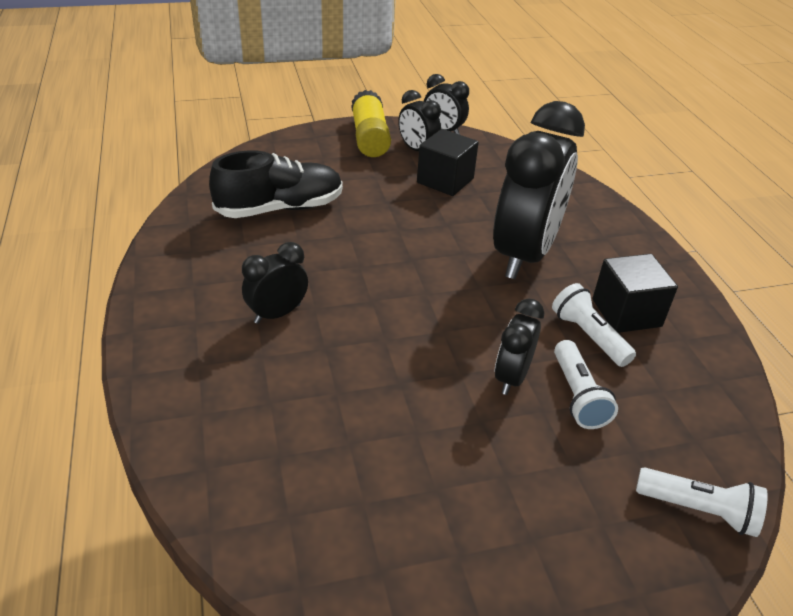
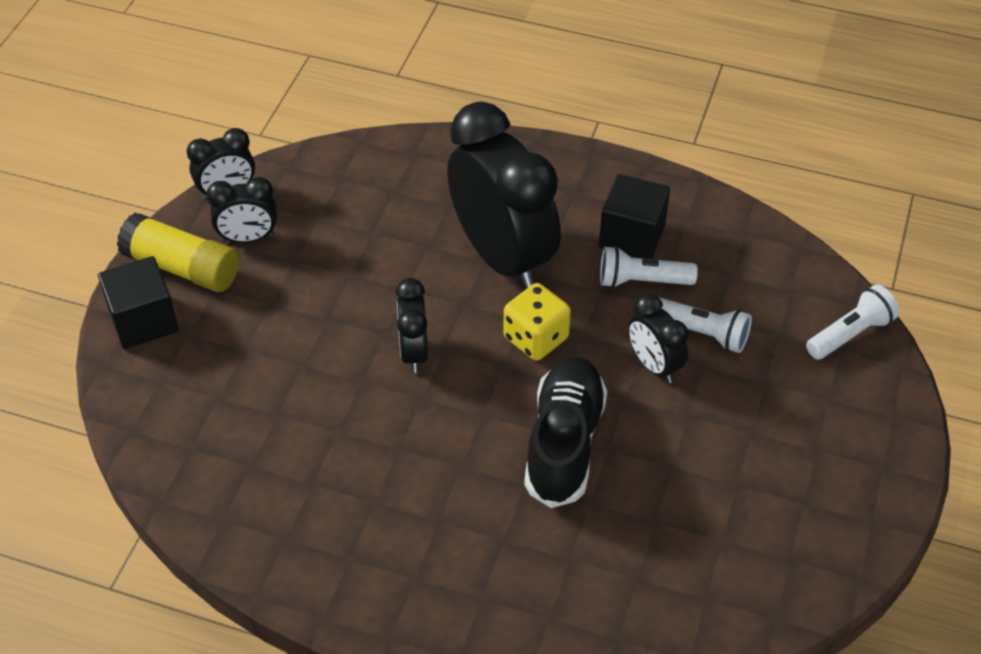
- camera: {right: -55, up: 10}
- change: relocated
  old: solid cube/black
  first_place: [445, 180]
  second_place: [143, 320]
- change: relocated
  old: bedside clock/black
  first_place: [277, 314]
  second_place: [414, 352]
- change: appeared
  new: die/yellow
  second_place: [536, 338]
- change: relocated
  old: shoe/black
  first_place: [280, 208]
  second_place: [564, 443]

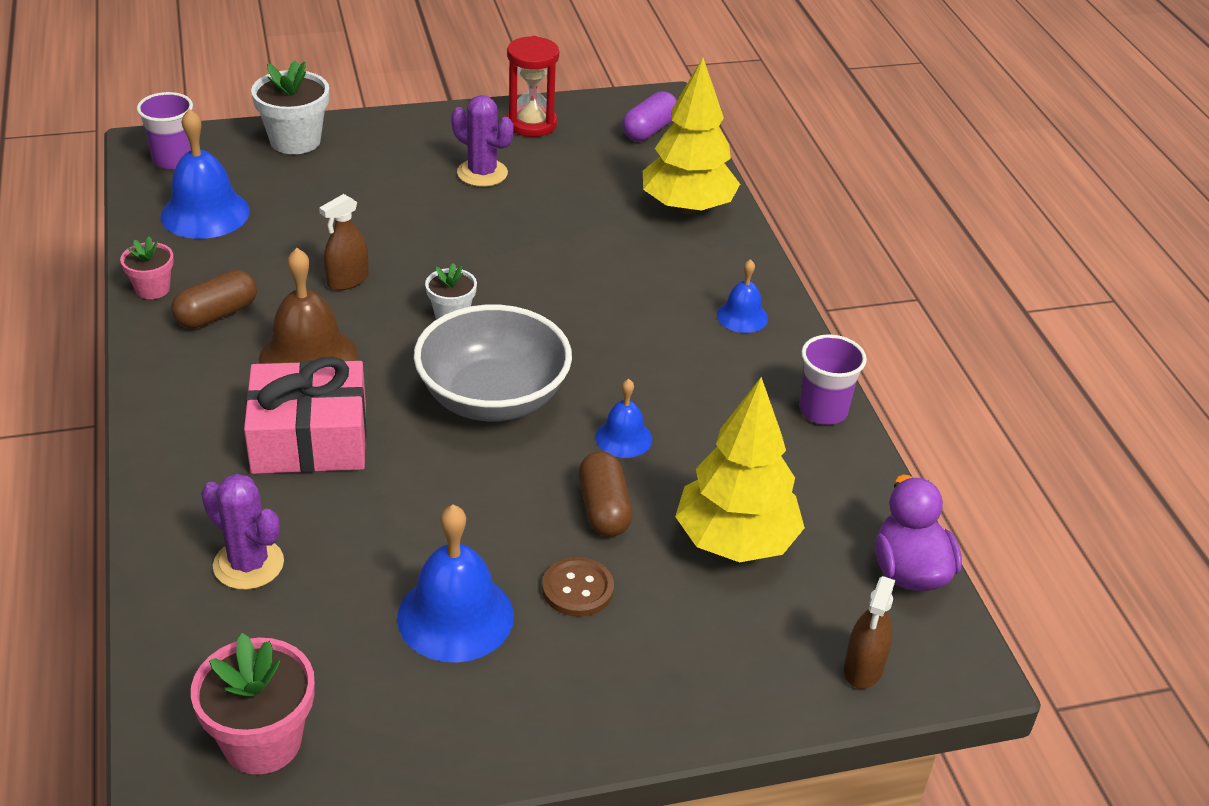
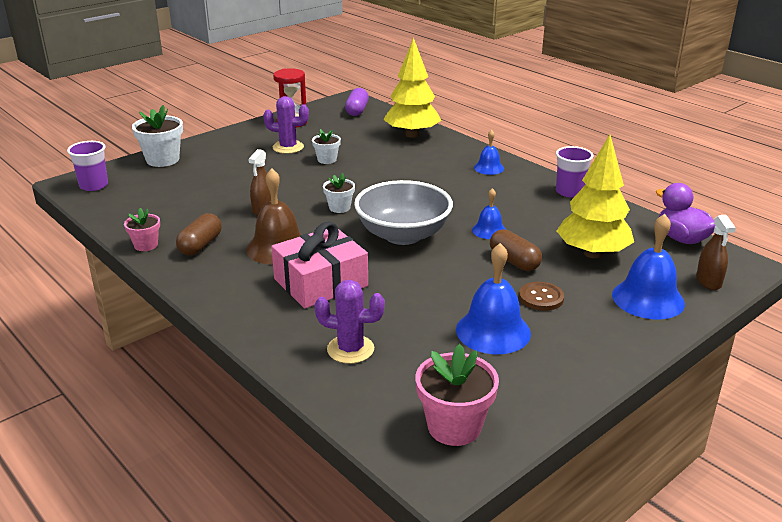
- camera: {right: -25, up: -10}
- change: appeared
  new: potted plant/pure white
  second_place: [327, 160]
- change: relocated
  old: bell/blue
  first_place: [205, 213]
  second_place: [648, 299]

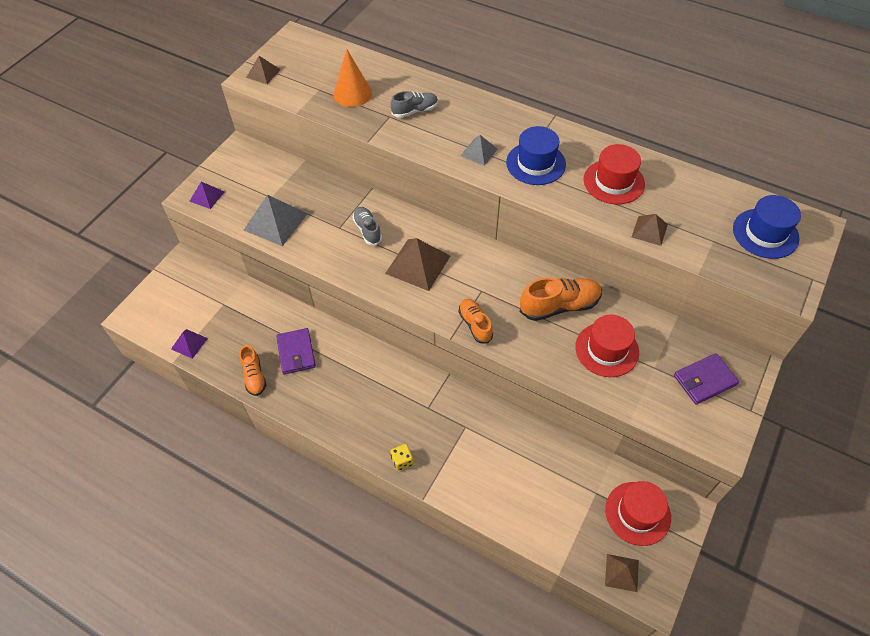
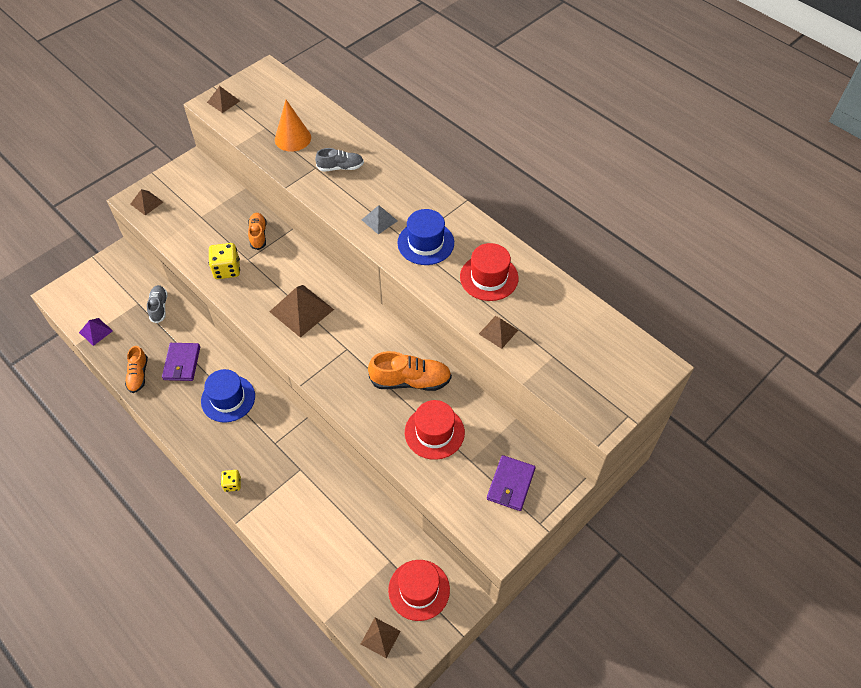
- camera: {right: 15, up: 0}
- change: colour
  old: pyramid shape/purple
  new: pyramid shape/russet
  first_place: [207, 196]
  second_place: [146, 203]
- change: relocated
  old: shoe/gray
  first_place: [367, 230]
  second_place: [159, 307]
- change: relocated
  old: tall hat/blue
  first_place: [765, 233]
  second_place: [228, 398]
- change: appeared
  new: die/yellow
  second_place: [227, 269]
- change: relocated
  old: shoe/bright orange
  first_place: [475, 324]
  second_place: [258, 235]
- change: spun
  old: card wallet/purple
  first_place: [704, 380]
  second_place: [510, 484]
  degrees: -60
- change: missing
  old: pyramid shape/gray
  first_place: [275, 222]

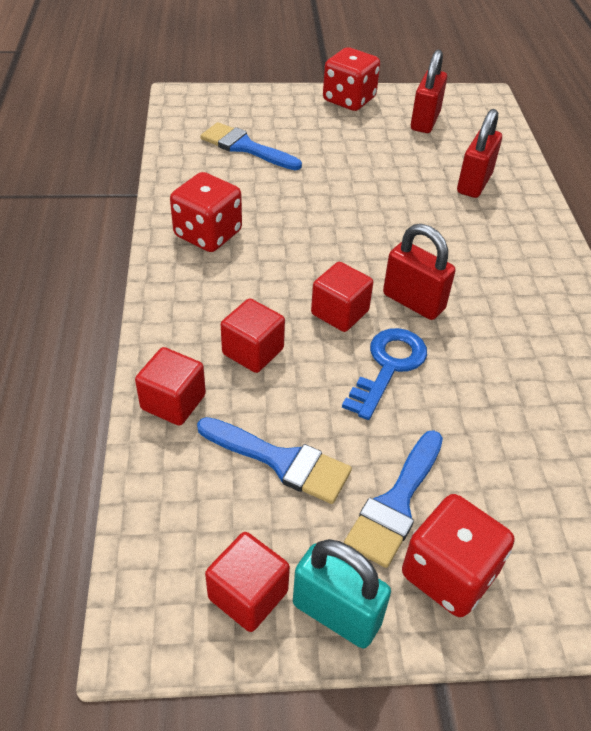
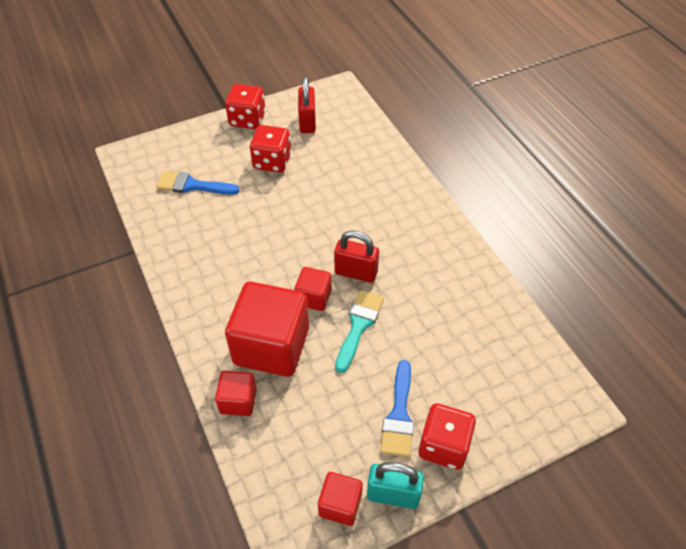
- camera: {right: -20, up: 5}
- change: size
  old: solid cube/crimson
  first_place: [253, 351]
  second_place: [271, 346]
  factor: 2.03
- change: relocated
  old: die/crimson
  first_place: [208, 234]
  second_place: [272, 161]
- change: exchanged
  old: latchkey/blue
  new: paintbrush/aqua
  first_place: [388, 367]
  second_place: [359, 325]
- change: missing
  old: paintbrush/blue
  first_place: [281, 461]
- change: missing
  old: small lock/crimson
  first_place: [474, 183]

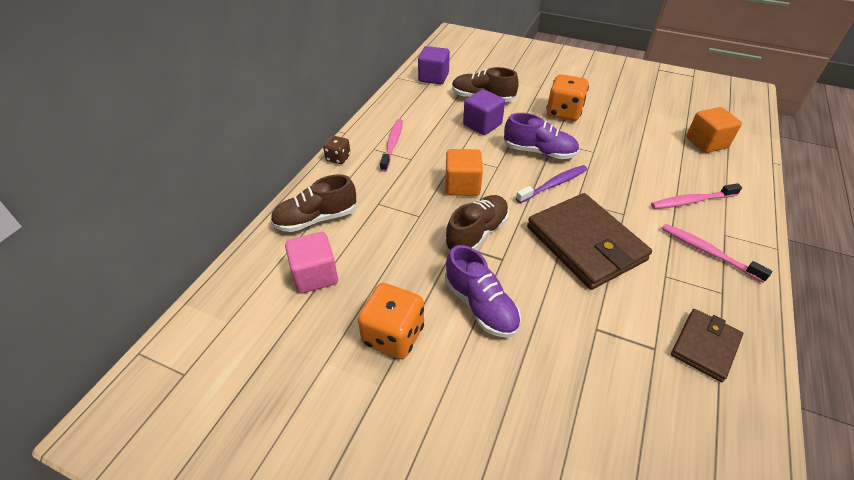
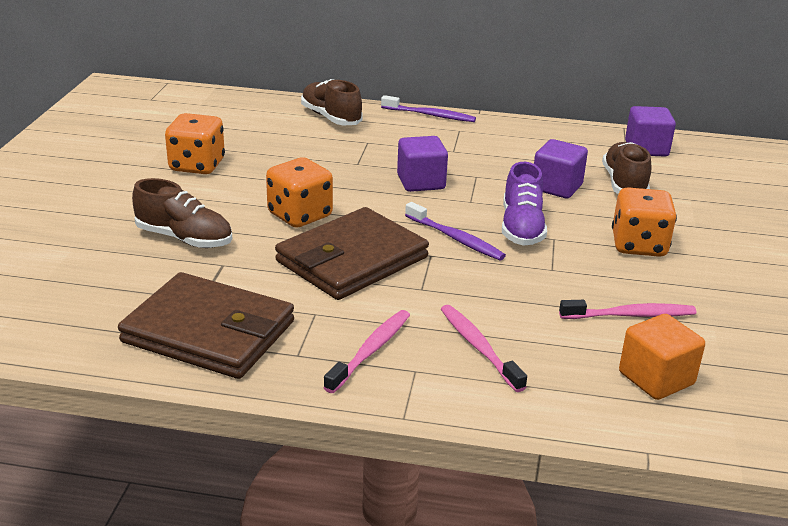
- camera: {right: 75, up: -15}
- change: size
  old: card wallet/russet
  first_place: [705, 346]
  second_place: [209, 332]
  factor: 1.81
- change: relocated
  old: shoe/russet
  first_place: [477, 233]
  second_place: [185, 238]
- change: appeared
  new: die/bright orange
  second_place: [300, 215]
- change: exchanged
  old: die/russet
  new: toothbrush/purple
  first_place: [338, 158]
  second_place: [430, 115]
- change: colour
  old: solid cube/bright orange
  new: solid cube/purple
  first_place: [462, 185]
  second_place: [421, 182]
- change: relocated
  old: toothbrush/rosy
  first_place: [392, 144]
  second_place: [630, 315]
- change: missing
  old: solid cube/rosy
  first_place: [315, 275]
- change: missing
  old: shoe/purple
  first_place: [480, 306]

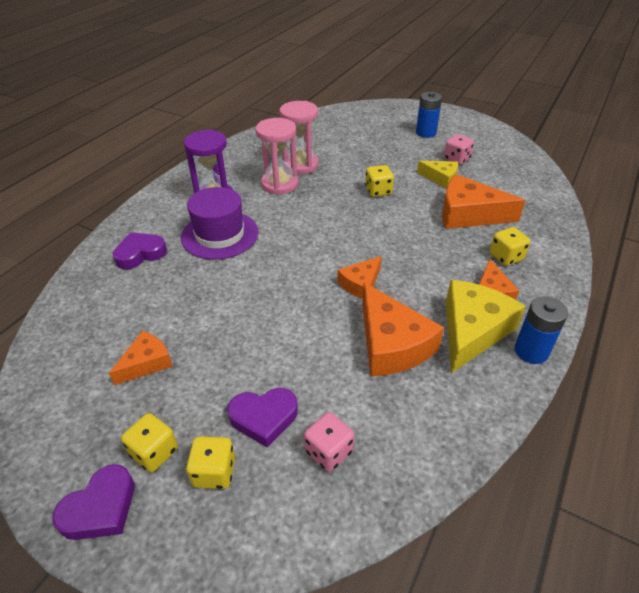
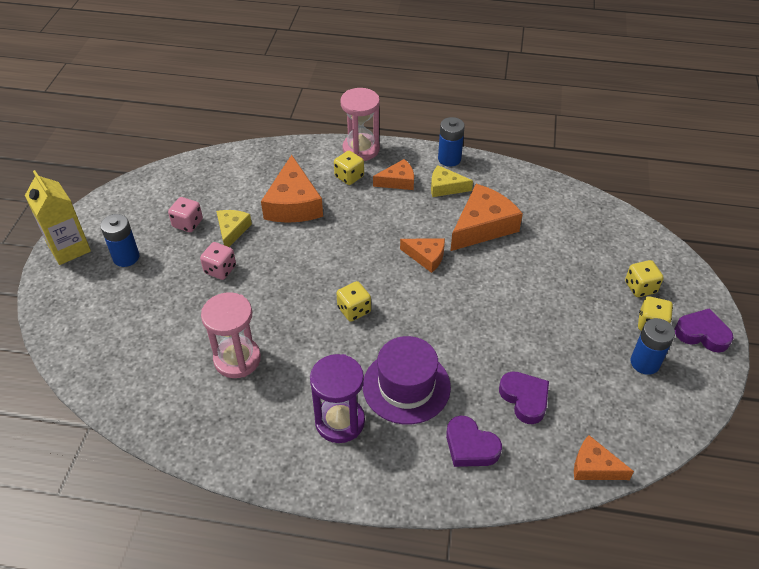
- camera: {right: -110, up: 5}
- change: appeared
  new: milk carton/yellow
  second_place: [69, 248]
- change: relocated
  old: die/rosy
  first_place: [329, 452]
  second_place: [220, 269]
- change: relocated
  old: die/yellow
  first_place: [378, 191]
  second_place: [354, 310]
- change: relocated
  old: hourglass/rosy
  first_place: [279, 184]
  second_place: [361, 149]
- change: size
  old: cheese/yellow
  first_place: [472, 331]
  second_place: [445, 187]
  factor: 0.57
- change: relocated
  old: heart/purple
  first_place: [264, 418]
  second_place: [524, 399]
- change: relocated
  old: cheese/bright orange
  first_place: [146, 363]
  second_place: [594, 467]
- change: appeared
  new: battery/blue
  second_place: [645, 362]

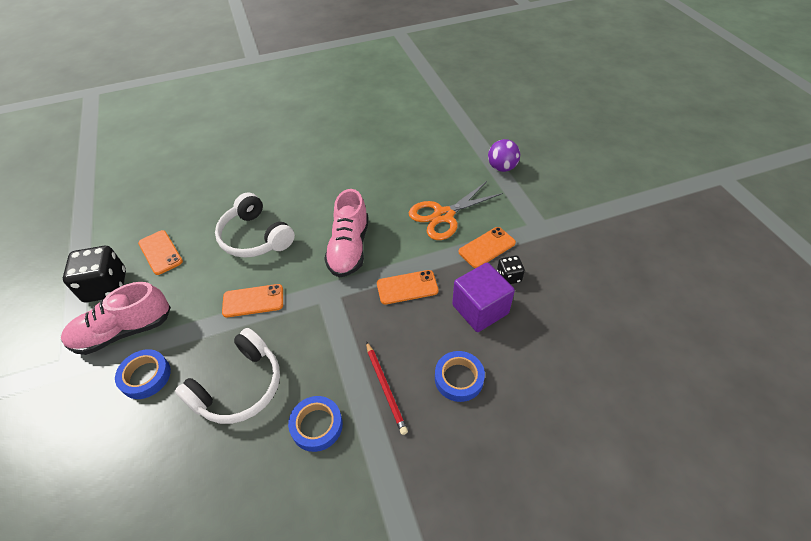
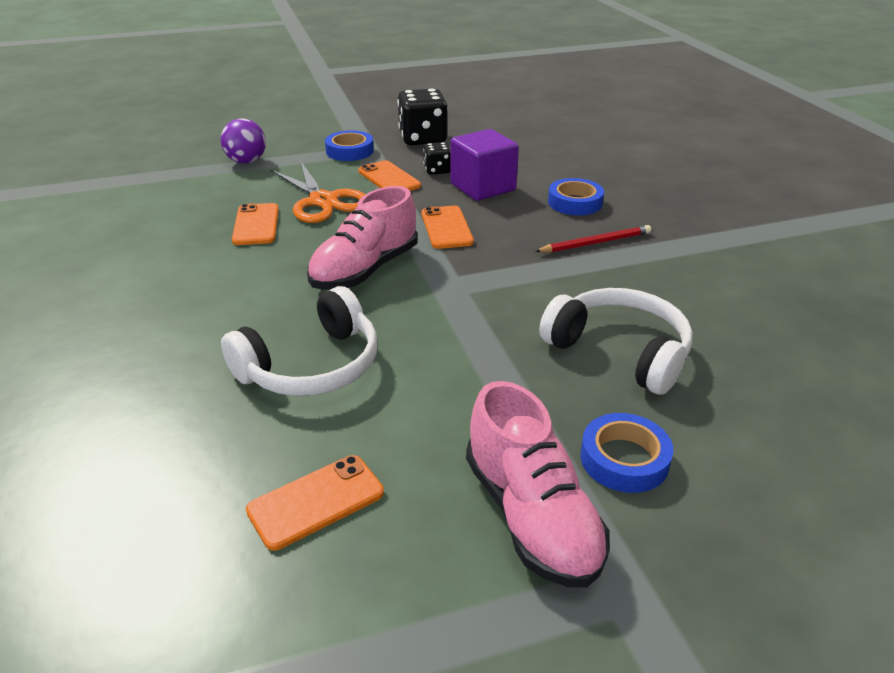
- camera: {right: -90, up: -15}
- change: relocated
  old: smartphone/bright orange
  first_place: [253, 301]
  second_place: [256, 225]
- change: spun
  old: shoe/rosy
  first_place: [349, 248]
  second_place: [365, 270]
  degrees: 120
- change: relocated
  old: sticky tape/blue
  first_place: [316, 425]
  second_place: [349, 151]
- change: relocated
  old: die/black
  first_place: [106, 286]
  second_place: [422, 138]

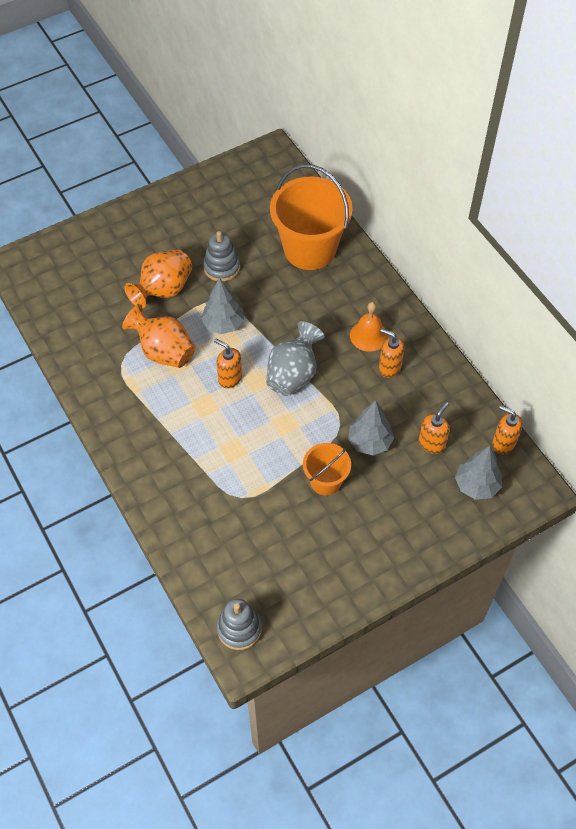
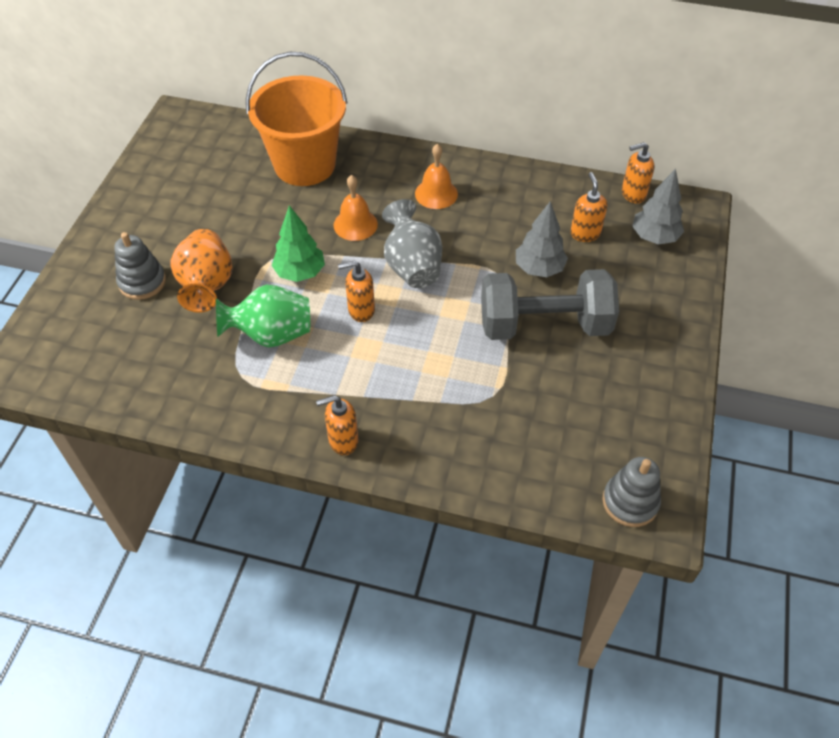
- camera: {right: -45, up: -5}
- change: relocated
  old: stacking rings/gray
  first_place: [221, 267]
  second_place: [142, 282]
- change: colour
  old: flower vase/bright orange
  new: flower vase/leaf-green
  first_place: [164, 352]
  second_place: [271, 335]
- change: colour
  old: fir tree/gray
  new: fir tree/leaf-green
  first_place: [223, 324]
  second_place: [300, 273]
- change: relocated
  old: soap dispenser/bright orange
  first_place: [389, 367]
  second_place: [343, 441]
- change: appeared
  new: bell/bright orange
  second_place: [355, 224]
- change: exchanged
  old: bucket/bright orange
  new: free weight/gray
  first_place: [325, 481]
  second_place: [544, 325]

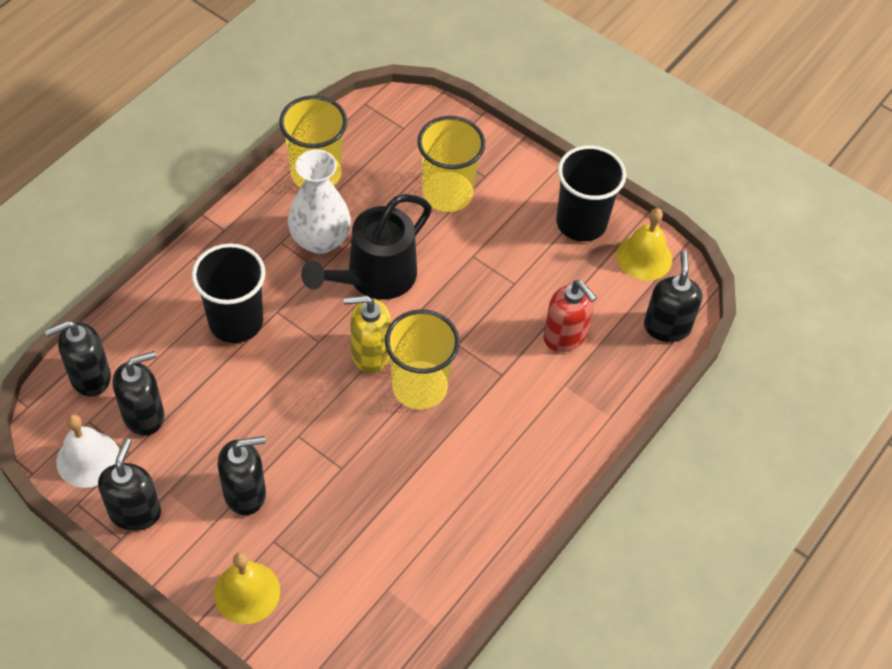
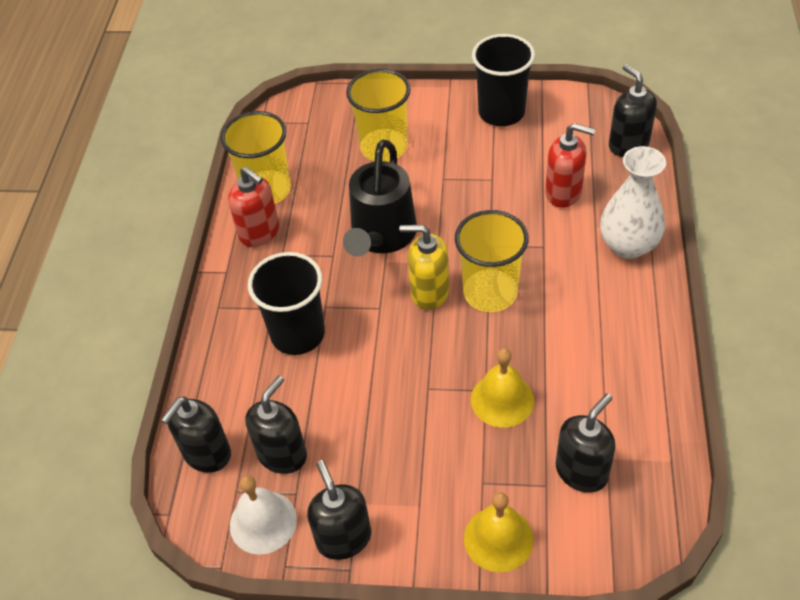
- camera: {right: -25, up: -5}
- change: appeared
  new: soap dispenser/crimson
  second_place: [259, 233]
- change: spun
  old: soap dispenser/yellow
  first_place: [370, 354]
  second_place: [429, 292]
  degrees: 45
- change: relocated
  old: bell/yellow
  first_place: [644, 257]
  second_place: [502, 399]
- change: relocated
  old: soap dispenser/black
  first_place: [245, 493]
  second_place: [581, 471]
- change: relocated
  old: flower vase/pure white
  first_place: [320, 240]
  second_place: [628, 245]

